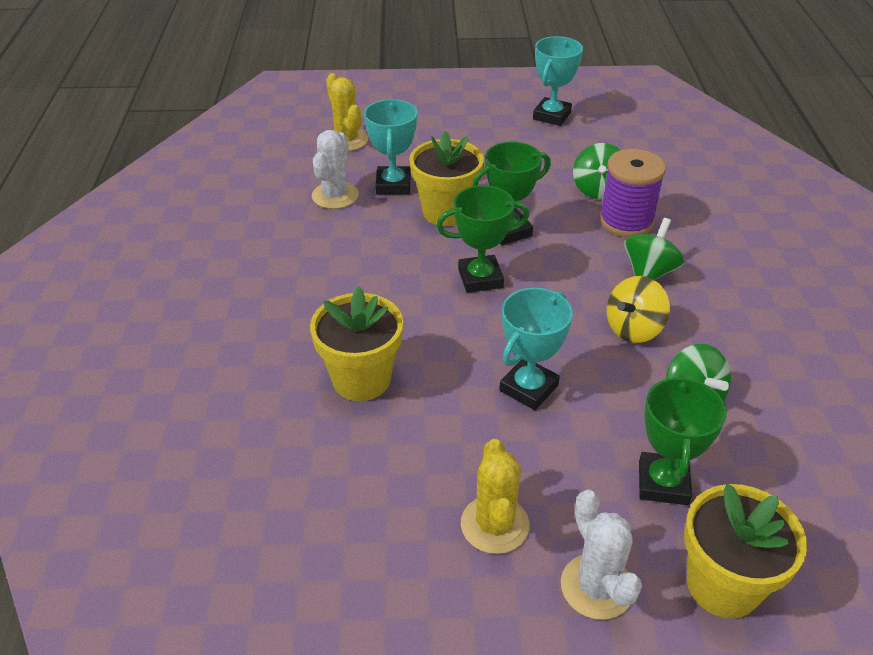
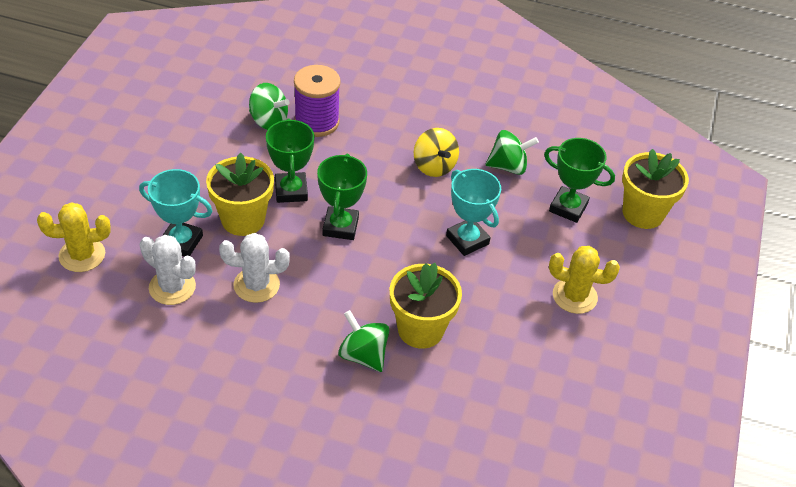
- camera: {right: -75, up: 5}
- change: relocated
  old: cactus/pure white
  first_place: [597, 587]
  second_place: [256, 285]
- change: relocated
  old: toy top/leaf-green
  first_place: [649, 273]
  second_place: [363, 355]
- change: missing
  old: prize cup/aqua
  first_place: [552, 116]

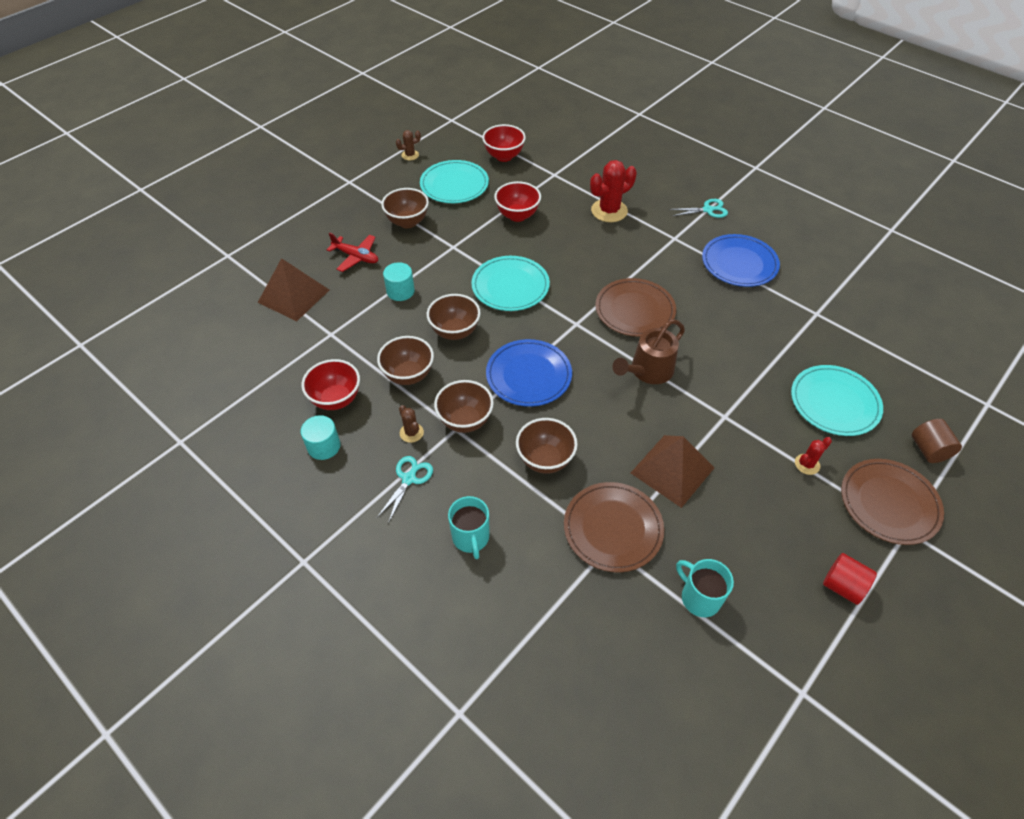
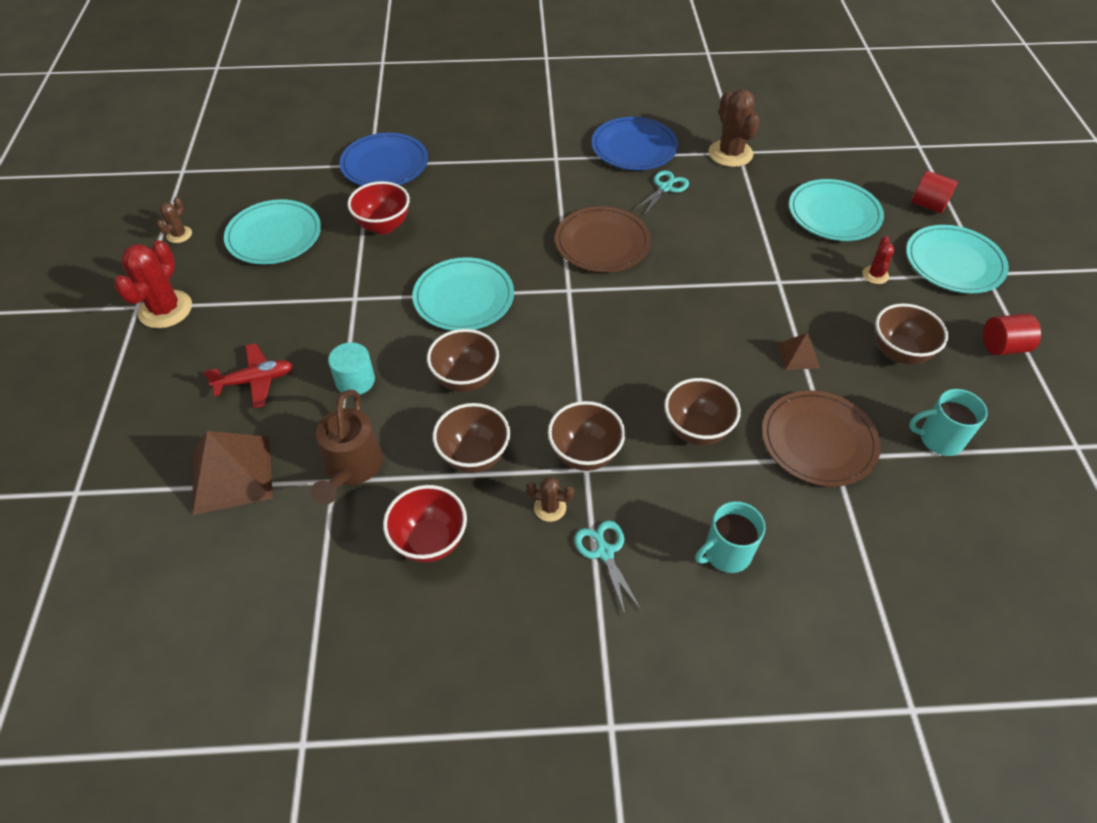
- camera: {right: -45, up: 0}
- change: relocated
  old: cactus/crimson
  first_place: [609, 211]
  second_place: [165, 309]
- change: relocated
  old: watering pot/russet
  first_place: [647, 371]
  second_place: [351, 468]
- change: relocated
  old: flat dish/blue
  first_place: [528, 375]
  second_place: [384, 164]
- change: relocated
  old: pair of scissors/aqua
  first_place: [708, 210]
  second_place: [665, 187]
- change: spun
  old: mug/aqua
  first_place: [471, 538]
  second_place: [726, 553]
  degrees: 120
- change: appeared
  new: cactus/russet
  second_place: [730, 153]
- change: size
  old: pyramid shape/russet
  first_place: [672, 470]
  second_place: [798, 355]
  factor: 0.51
- change: relocated
  old: bowl/russet
  first_place: [407, 222]
  second_place: [899, 353]
- change: colour
  old: flat dish/russet
  new: flat dish/aqua
  first_place: [889, 503]
  second_place: [954, 262]
- change: colour
  old: cylinder/russet
  new: cylinder/crimson
  first_place: [928, 450]
  second_place: [928, 205]
- change: missing
  old: cylinder/aqua
  first_place: [324, 446]
- change: missing
  old: bowl/crimson
  first_place: [504, 156]

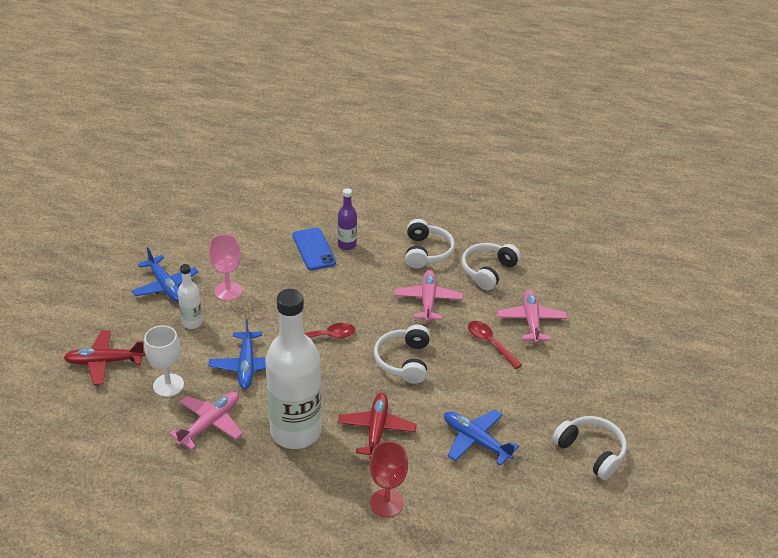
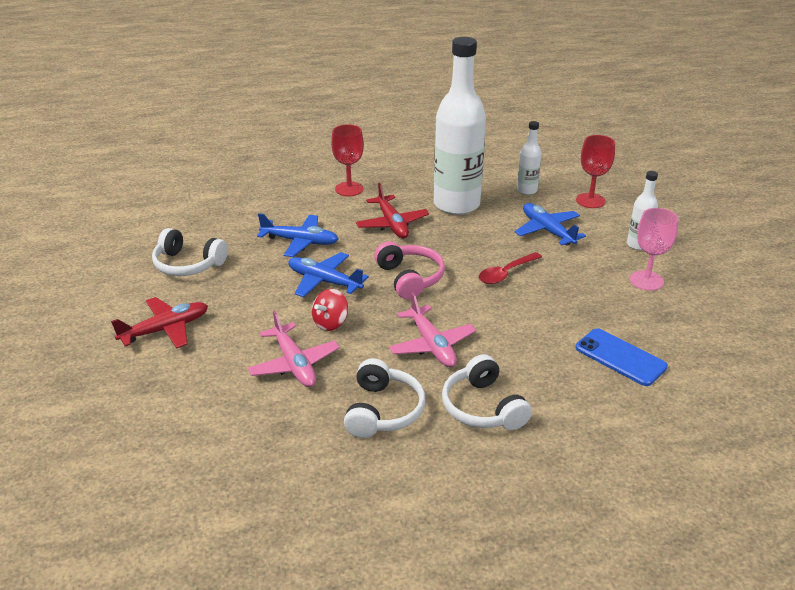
- camera: {right: 155, up: -5}
- change: relocated
  old: toy plane/crimson
  first_place: [104, 362]
  second_place: [165, 329]
- change: relocated
  old: toy plane/blue
  first_place: [165, 286]
  second_place: [324, 281]
- change: exchanged
  old: teaspoon/crimson
  new: toy top/crimson
  first_place: [490, 343]
  second_place: [330, 323]
- change: colour
  old: headset/pure white
  new: headset/rosy
  first_place: [404, 361]
  second_place: [410, 278]
- change: exchanged
  old: toy plane/rosy
  new: flask/pure white
  first_place: [210, 423]
  second_place: [527, 190]
- change: colour
  old: wine glass/pure white
  new: wine glass/crimson
  first_place: [168, 385]
  second_place: [590, 200]
- change: missing
  old: flask/purple
  first_place: [347, 245]

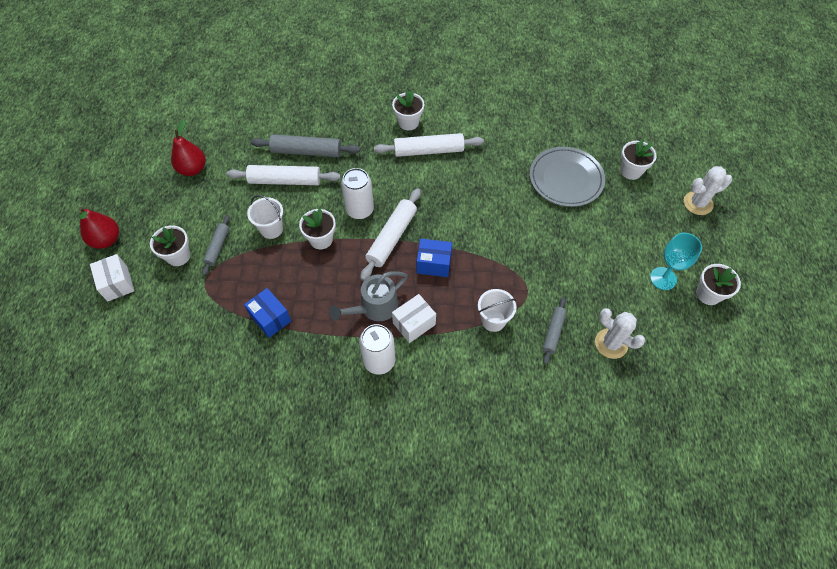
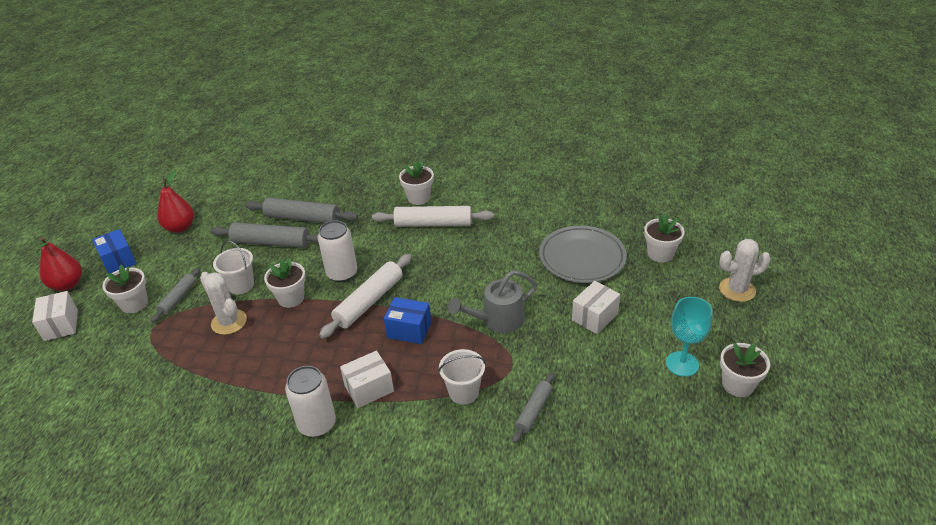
- camera: {right: 10, up: -20}
- change: relocated
  old: package/blue
  first_place: [270, 318]
  second_place: [118, 261]
- change: relocated
  old: cactus/pure white
  first_place: [611, 343]
  second_place: [229, 322]
- change: colour
  old: dough roller/pure white
  new: dough roller/gray
  first_place: [285, 181]
  second_place: [271, 243]
- change: relocated
  old: watering pot/gray
  first_place: [374, 307]
  second_place: [498, 319]
- change: appeared
  new: package/pure white
  second_place: [594, 317]

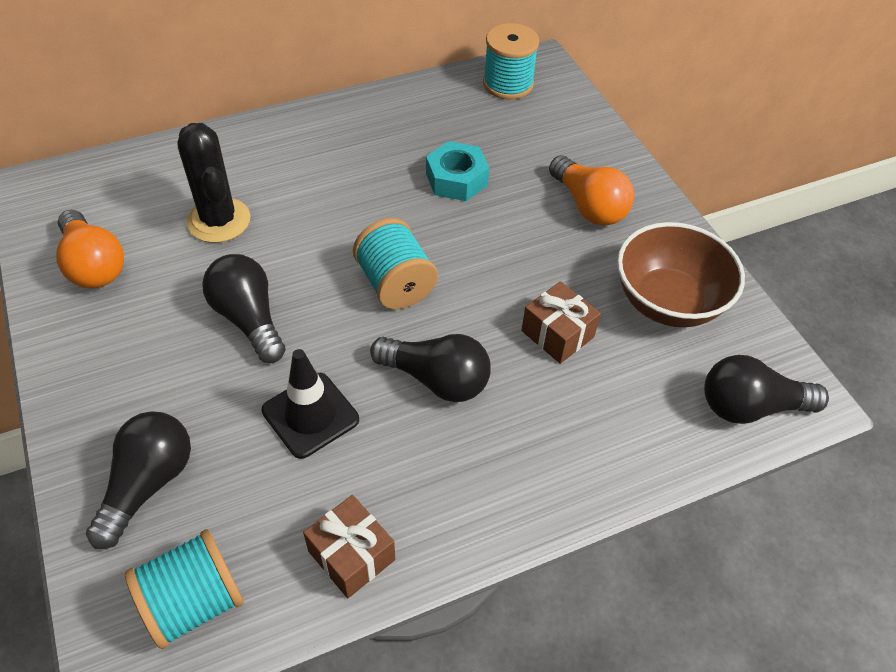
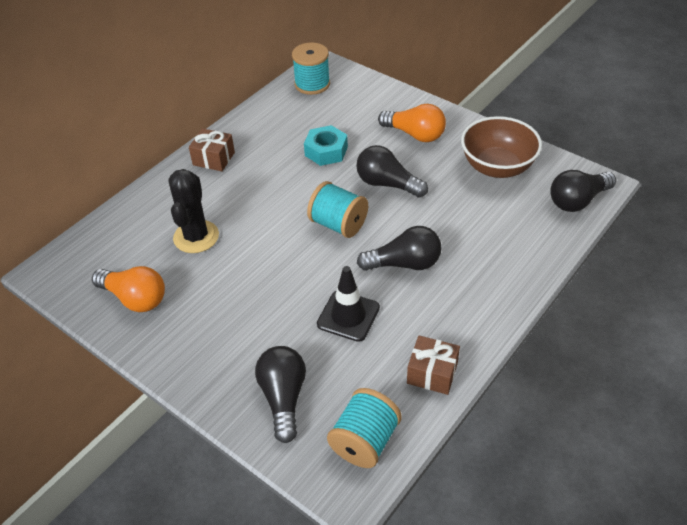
- camera: {right: -25, up: -5}
- change: spun
  old: cactus/black
  first_place: [219, 220]
  second_place: [196, 237]
  degrees: 60
- change: relocated
  old: wrapped gift/russet
  first_place: [557, 334]
  second_place: [213, 159]
- change: relocated
  old: light bulb/black
  first_place: [249, 319]
  second_place: [387, 184]

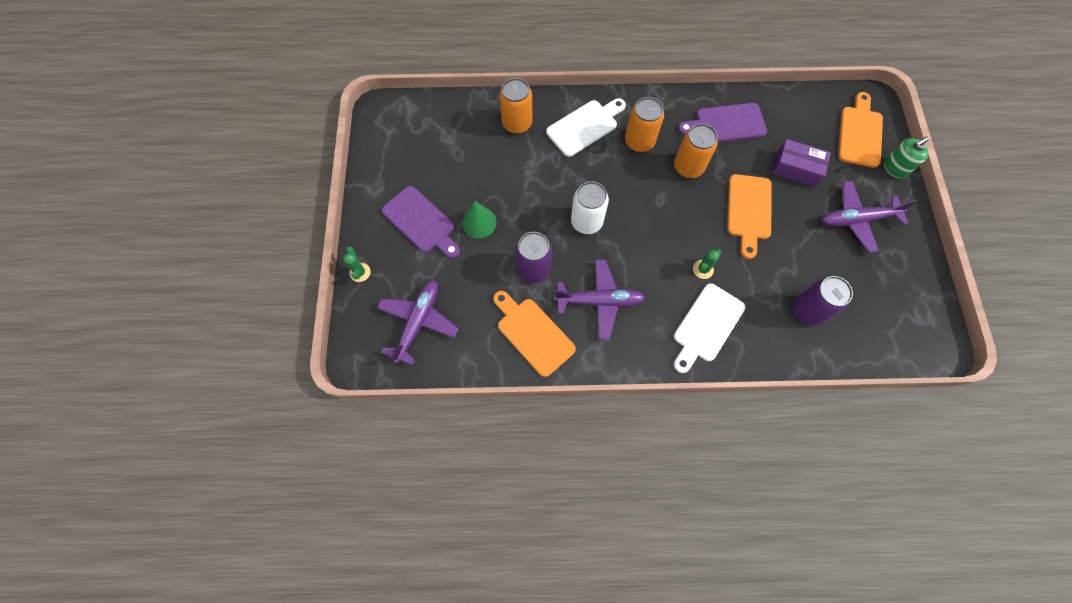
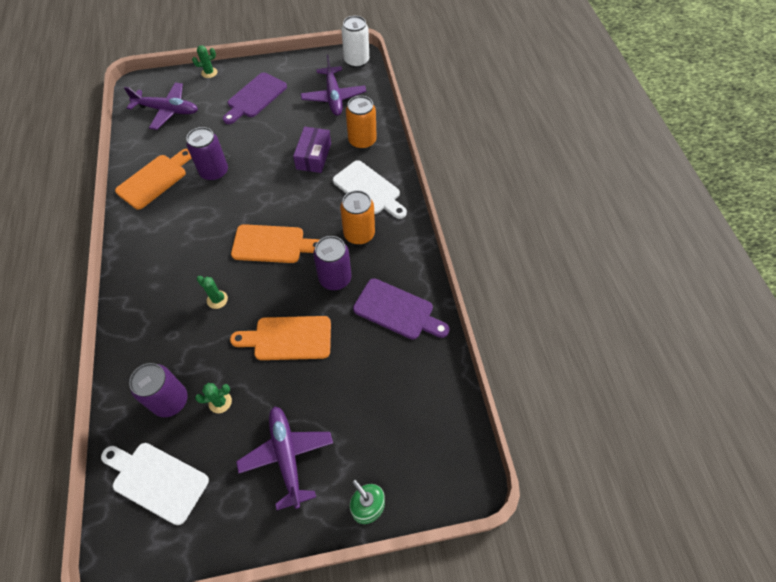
- camera: {right: 80, up: -10}
- change: relocated
  old: chopping board/pure white
  first_place: [706, 326]
  second_place: [156, 480]
- change: appeared
  new: cactus/leaf-green
  second_place: [220, 402]
- change: relocated
  old: chopping board/bright orange
  first_place: [860, 133]
  second_place: [272, 244]
- change: relocated
  old: package/purple
  first_place: [796, 168]
  second_place: [313, 156]
- change: relocated
  old: toy plane/purple
  first_place: [599, 301]
  second_place: [334, 97]
- change: colour
  old: tin/bright orange
  new: tin/purple
  first_place: [688, 167]
  second_place: [335, 278]
- change: relocated
  old: tin/pure white
  first_place: [586, 222]
  second_place: [356, 61]
- change: spun
  old: chopping board/purple
  first_place: [726, 124]
  second_place: [397, 311]
  degrees: 135
- change: missing
  old: solid cone/leaf-green
  first_place: [479, 222]

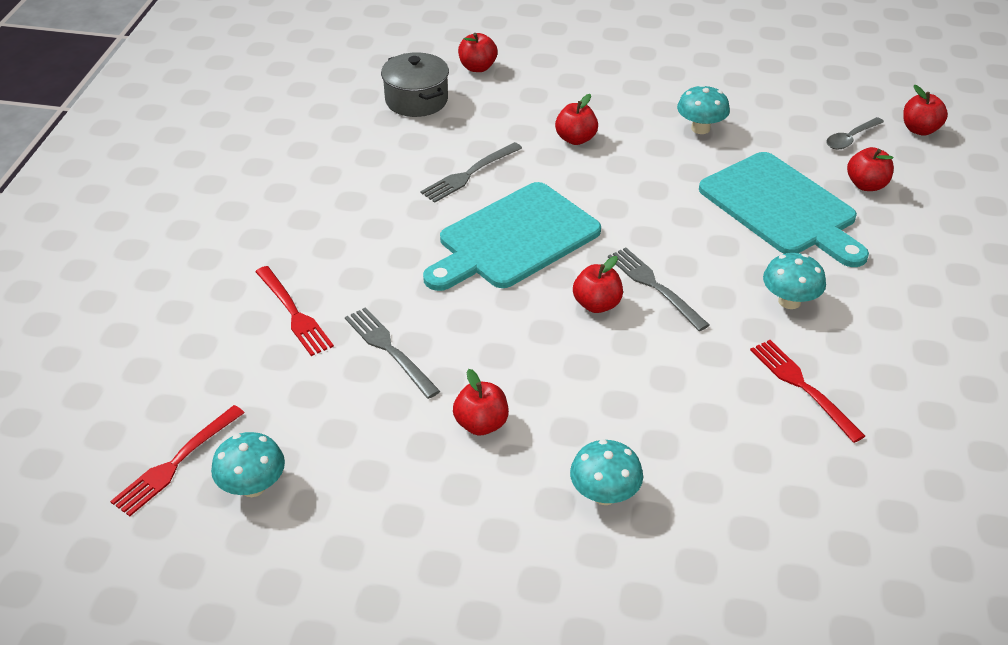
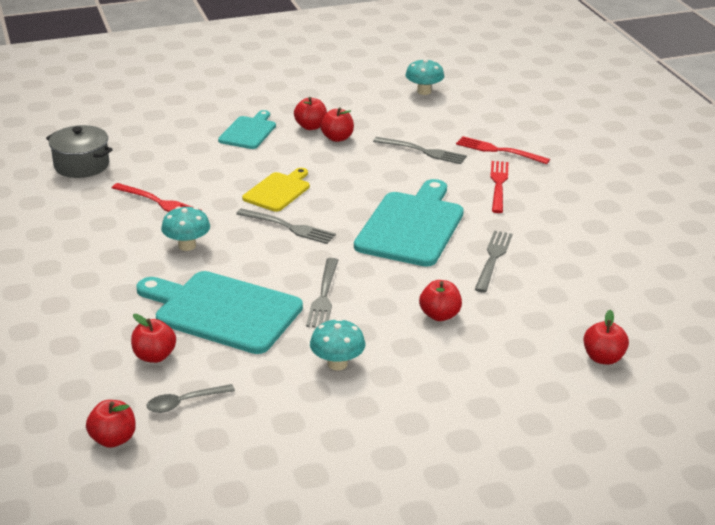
- camera: {right: 150, up: -10}
- change: relocated
  old: pot/gray
  first_place: [416, 100]
  second_place: [82, 165]
- change: spun
  old: teaspoon/gray
  first_place: [850, 138]
  second_place: [184, 402]
  degrees: -135
- change: exchanged
  old: mushroom/aqua
  new: chopping board/aqua
  first_place: [604, 494]
  second_place: [248, 132]
- change: appeared
  new: chopping board/yellow
  second_place: [278, 191]
- change: relocated
  old: apple fruit/crimson
  first_place: [597, 304]
  second_place: [310, 126]
- change: appeared
  new: fork/gray
  second_place: [324, 296]
- change: relocated
  old: fork/crimson
  first_place: [175, 463]
  second_place: [498, 184]

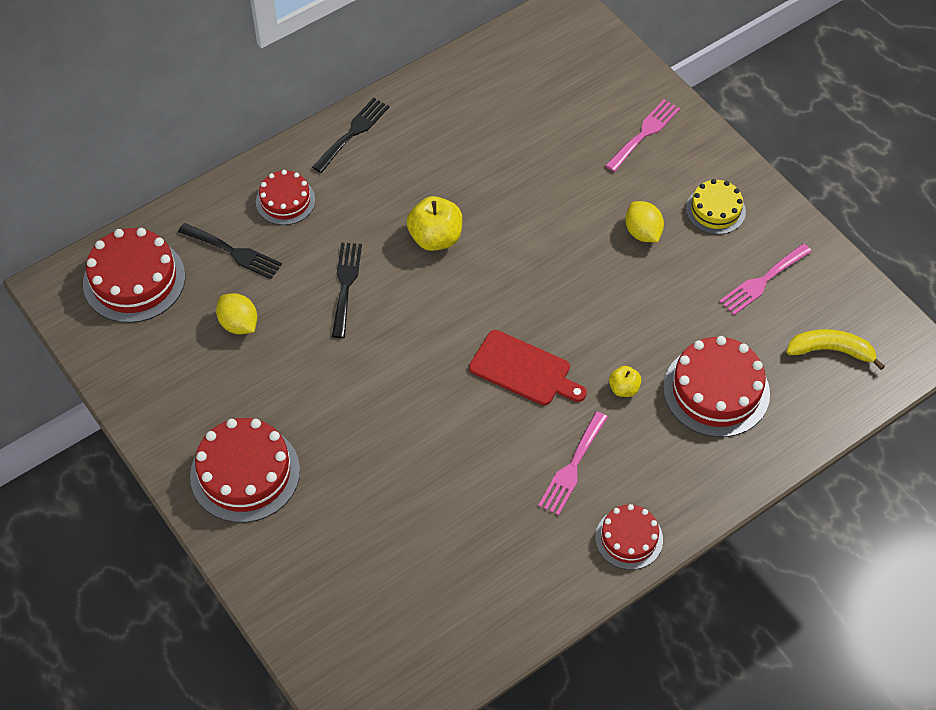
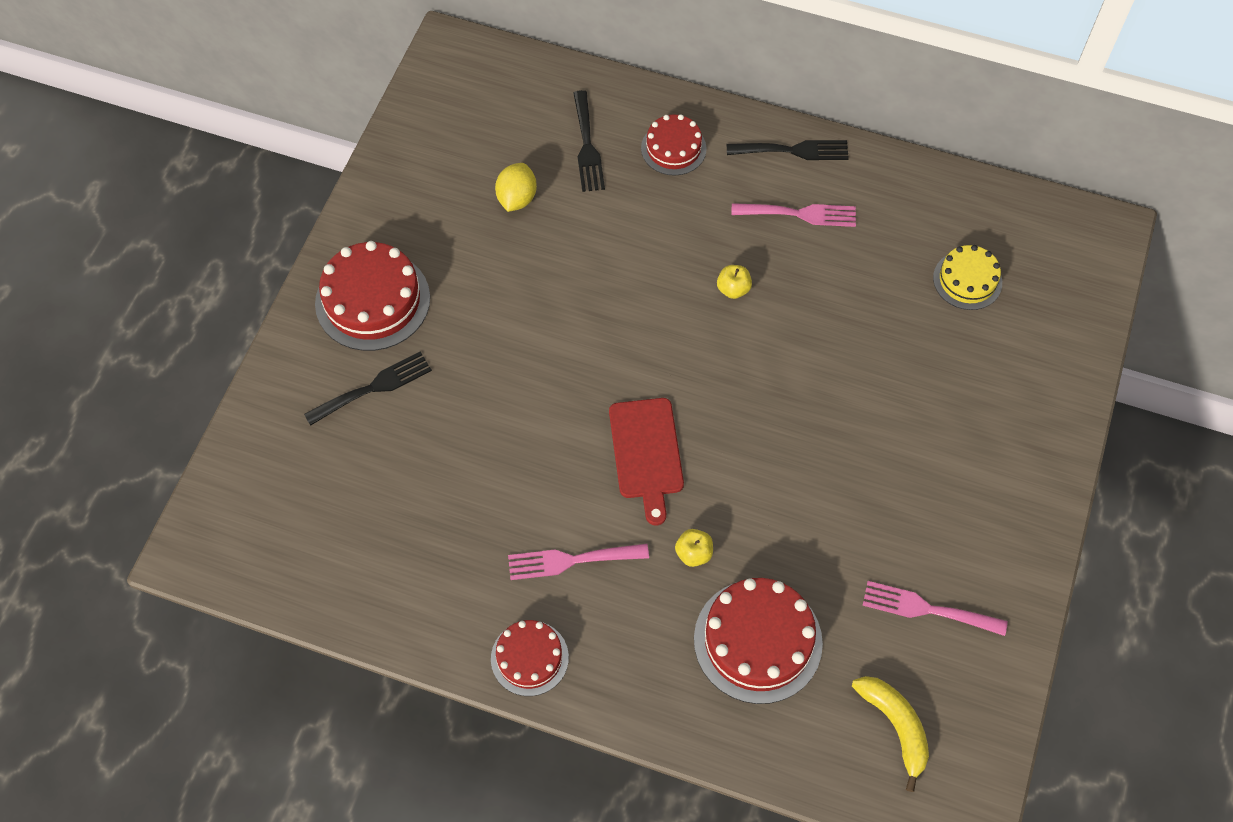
- camera: {right: 55, up: 5}
- change: relocated
  old: fork/black
  first_place: [345, 285]
  second_place: [374, 387]
- change: size
  old: apple fruit/yellow
  first_place: [435, 238]
  second_place: [733, 289]
  factor: 0.55
- change: relocated
  old: fork/rosy
  first_place: [644, 133]
  second_place: [800, 214]
- change: relocated
  old: cake/yellow
  first_place: [715, 210]
  second_place: [967, 280]
- change: missing
  old: cake/crimson
  first_place: [134, 280]
- change: missing
  old: lemon/yellow
  first_place: [642, 232]

